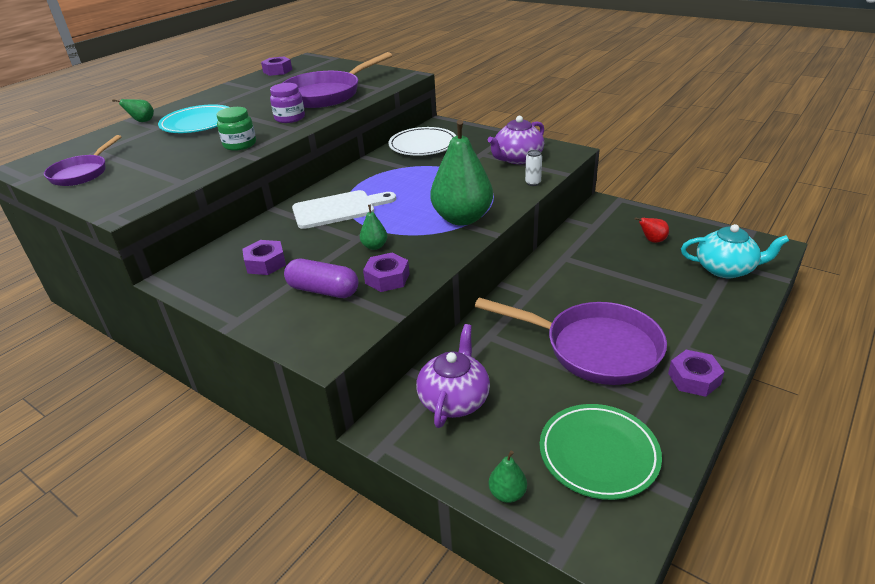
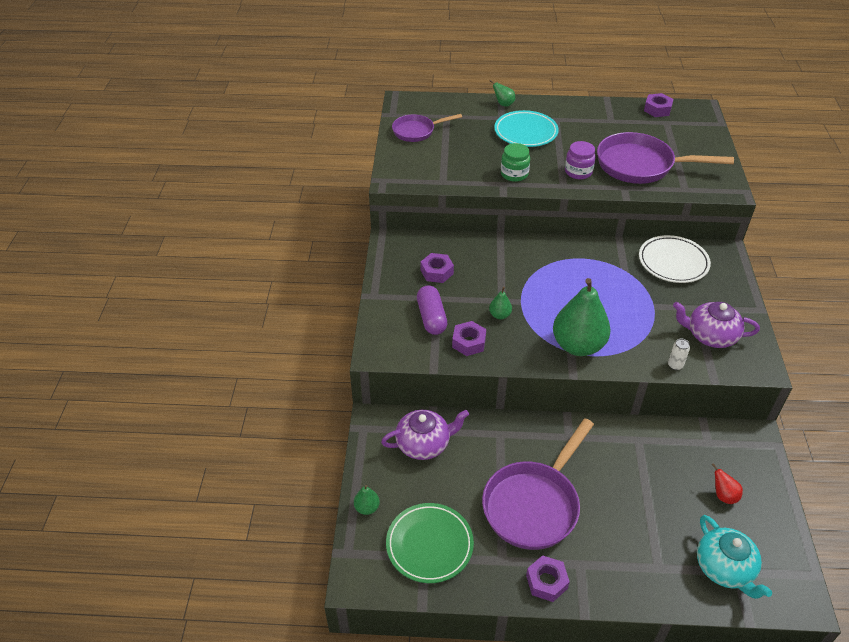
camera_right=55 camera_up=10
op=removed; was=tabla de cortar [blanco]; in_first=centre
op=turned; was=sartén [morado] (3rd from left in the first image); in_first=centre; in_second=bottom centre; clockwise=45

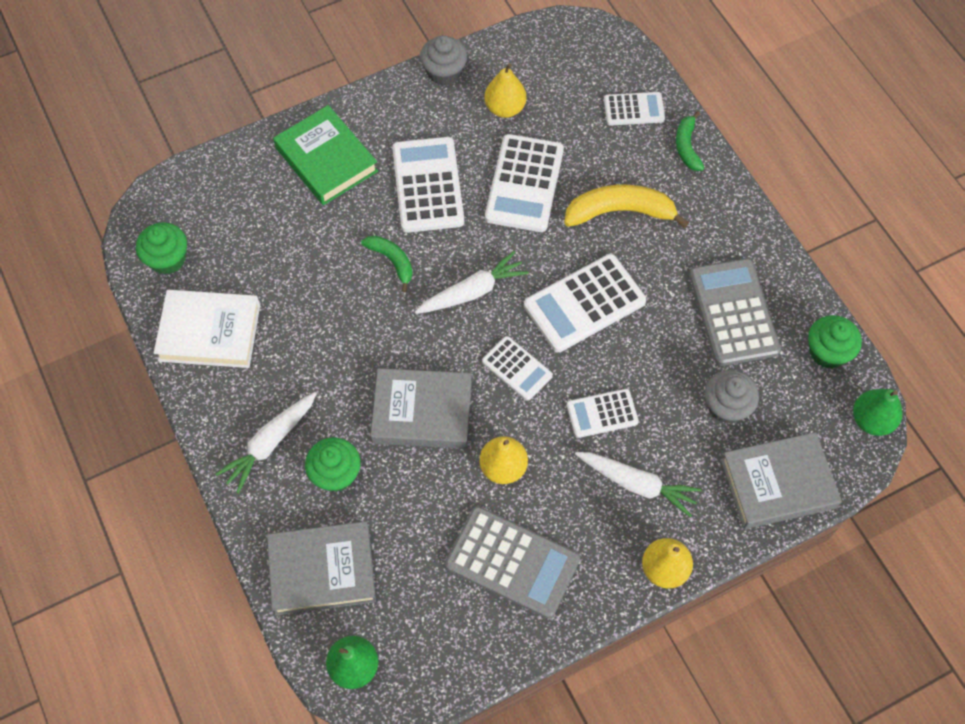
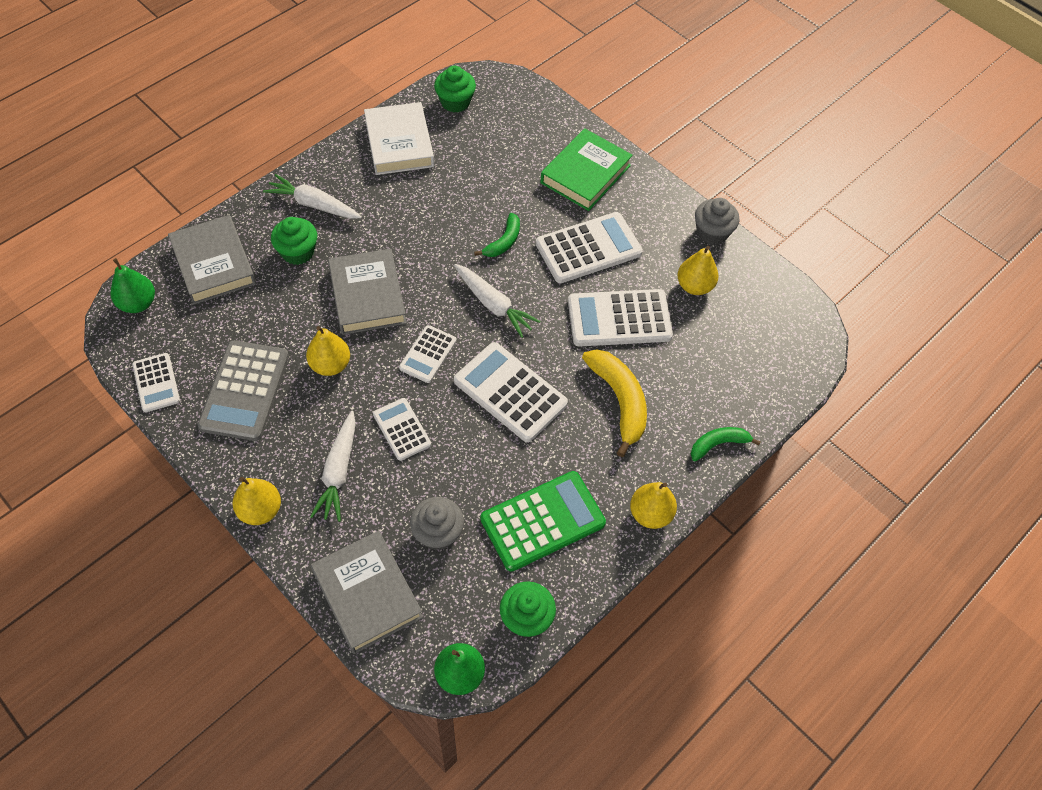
camera_right=70 camera_up=-5
op=moved; was=calculadora [blanco] (6th from left in the first image); now=calculadora [blanco] (1st from left); in_first=top centre; in_second=middle left
op=recoloured; was=calculadora [gris] (2nd from left); now=calculadora [verde]; in_first=middle right; in_second=centre
op=added; now=pera [amarillo] (3rd from left); in_second=centre

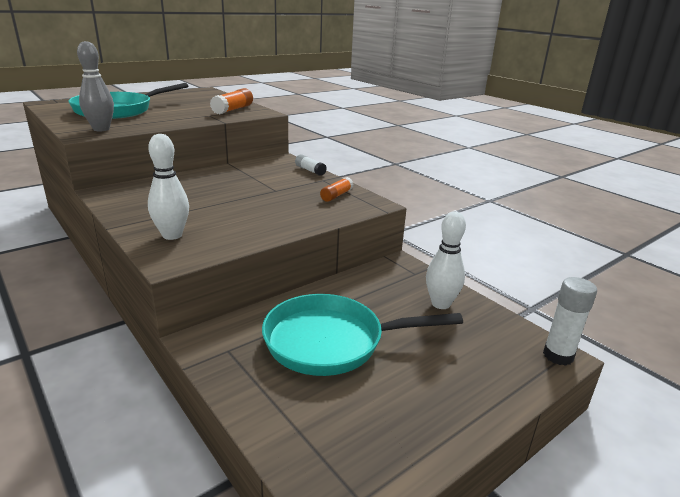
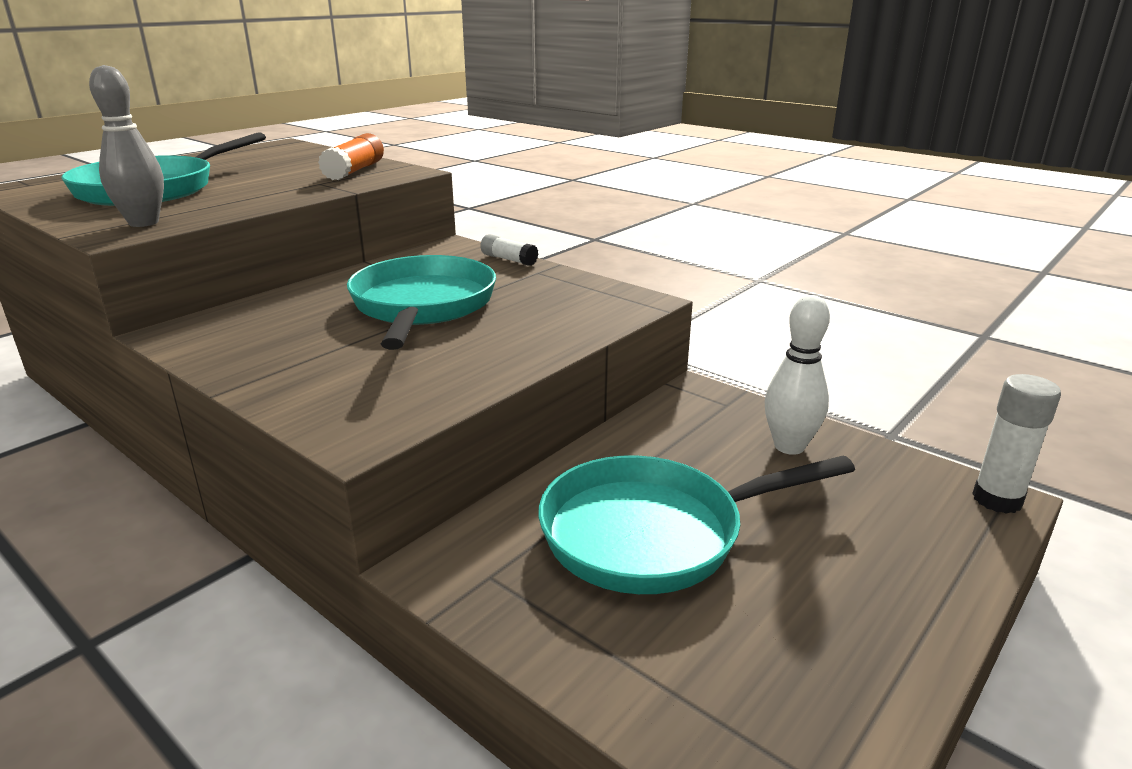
camera_right=-10 camera_up=0
op=removed; was=bolo [blanco] (1st from left); in_first=middle left
op=removed; was=barra de pegamento [naranja] (2nd from left); in_first=centre
op=added; now=sartén [turquesa] (2nd from left); in_second=centre

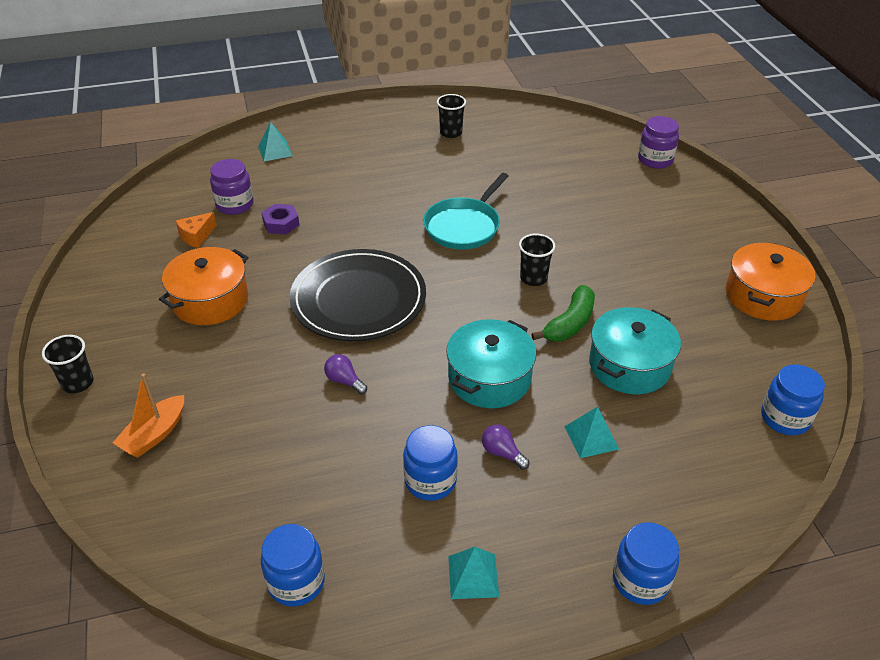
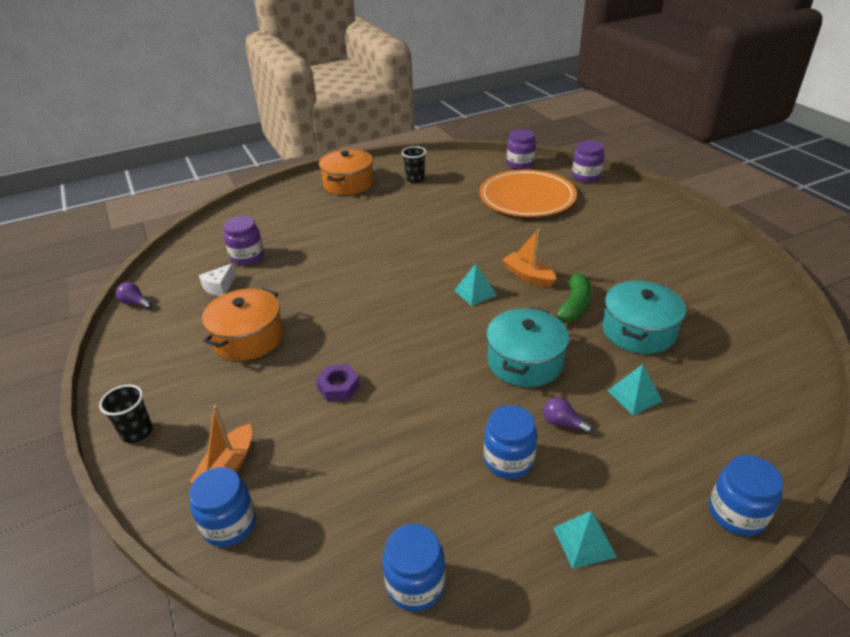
camera_right=-10 camera_up=-5
op=recoloured; was=queso [naranja]; now=queso [blanco]; in_first=middle left; in_second=middle left
op=moved; was=pirámide [turquesa] (1st from left); in_first=top left; in_second=centre
op=moved; was=tuerca [morado]; in_first=top left; in_second=centre
op=removed; was=plato [negro]; in_first=centre
op=moved; was=bombilla [morado] (1st from left); in_first=centre; in_second=middle left
op=removed; was=sartén [turquesa]; in_first=top centre
op=replaced; was=vaso [negro] (3rd from left); now=barco [naranja] (2nd from left); in_first=centre; in_second=centre
op=moved; was=olla [naranja] (2nd from left); in_first=middle right; in_second=top centre
op=moved; was=tarro [azul] (4th from left in the first image); now=tarro [azul] (1st from left); in_first=middle right; in_second=bottom left
op=added; now=plato [naranja]; in_second=top centre
op=added; now=tarro [morado] (2nd from left); in_second=top centre

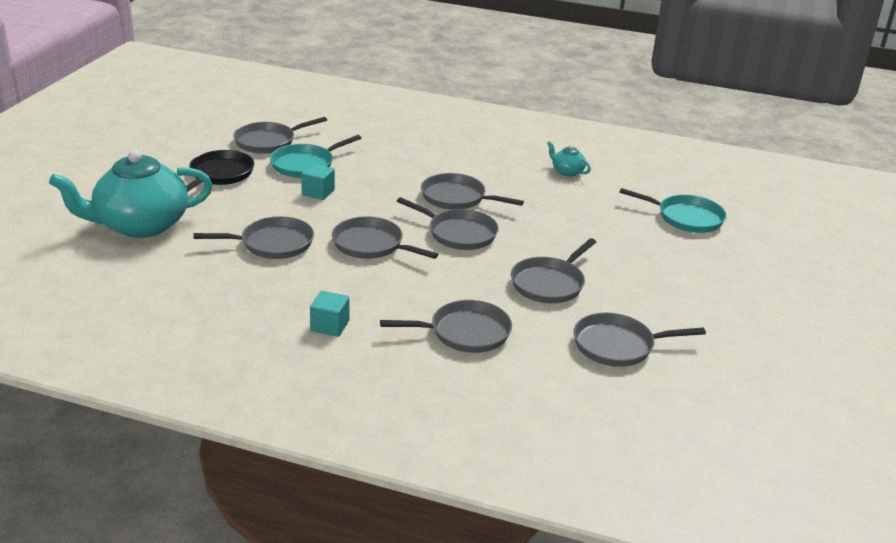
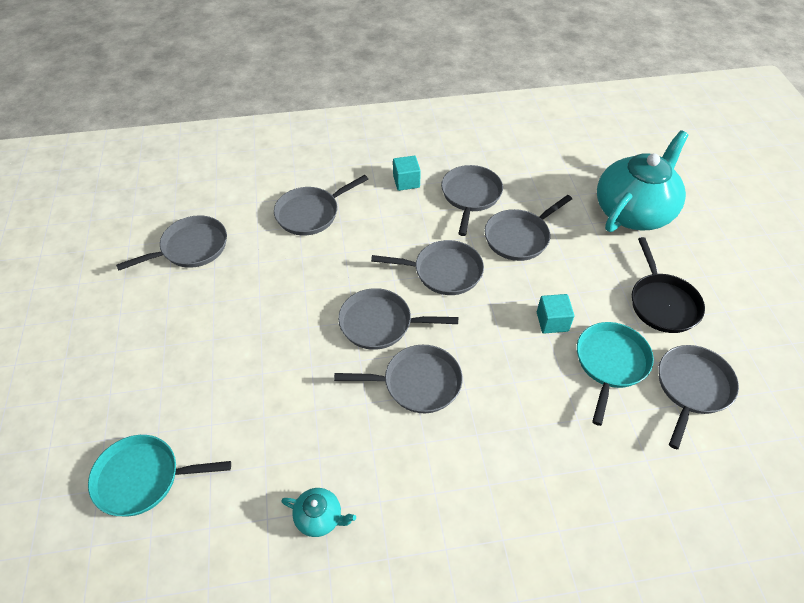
camera_right=155 camera_up=20
op=moved; was=sartén [gris] (7th from left in the first image); now=sartén [gris] (6th from left); in_first=centre; in_second=top centre

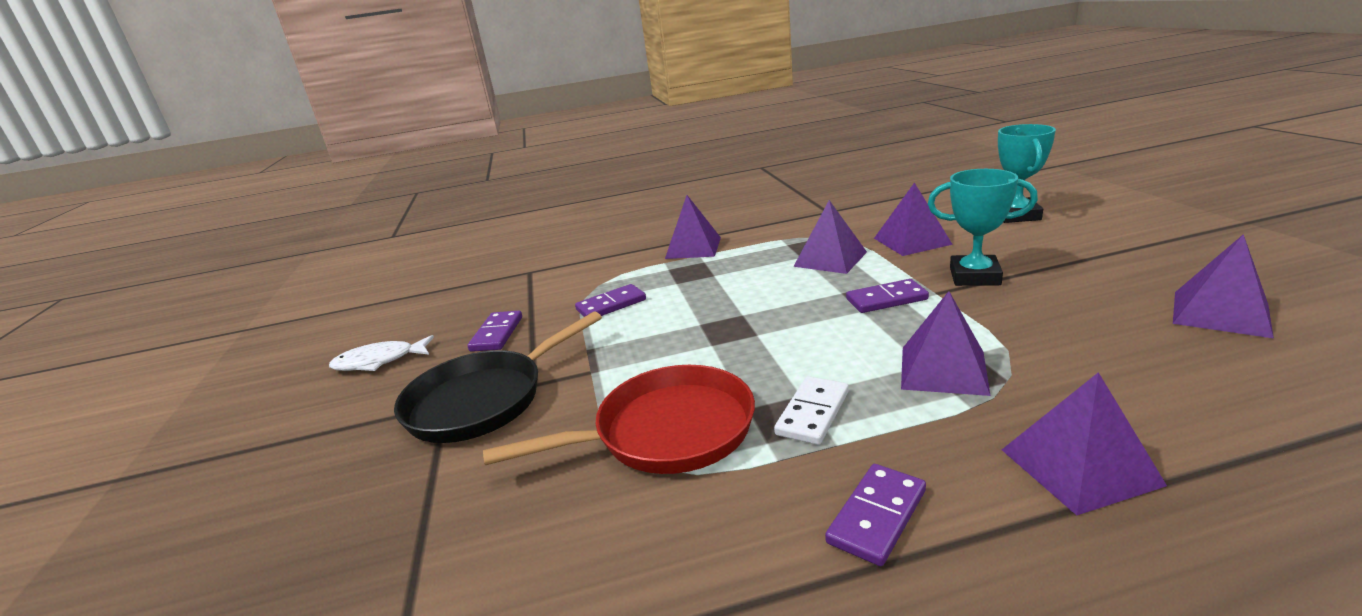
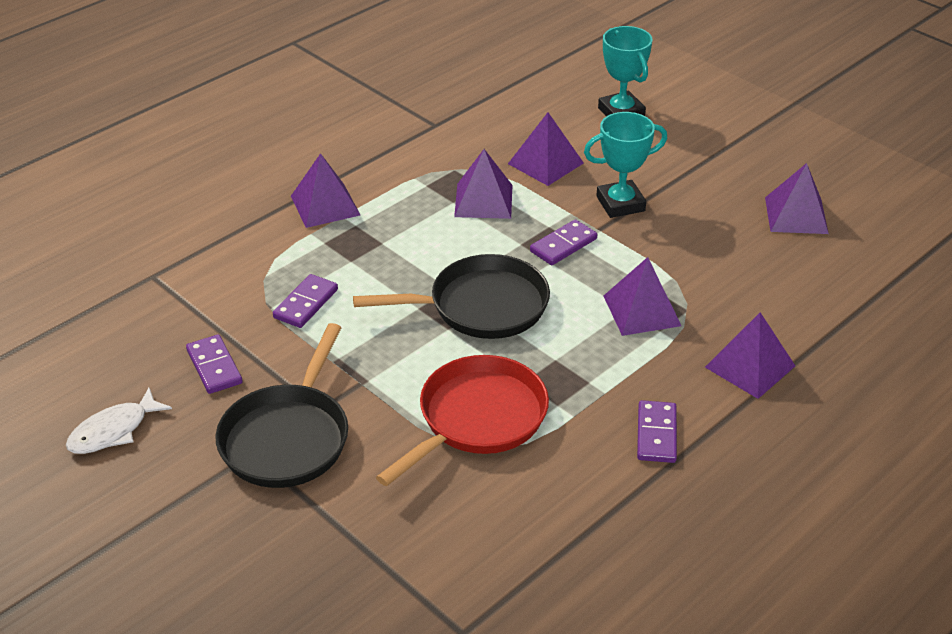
camera_right=-35 camera_up=15
op=removed; was=ficha de dominó [blanco]; in_first=centre
op=added; now=sartén [negro] (2nd from left); in_second=centre

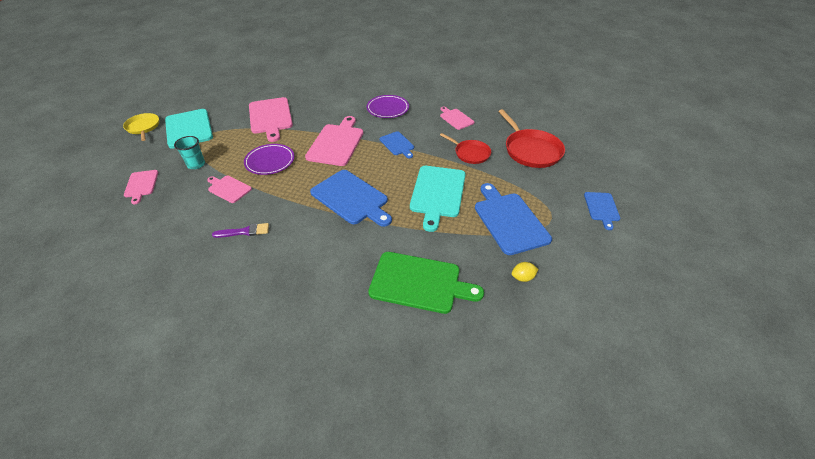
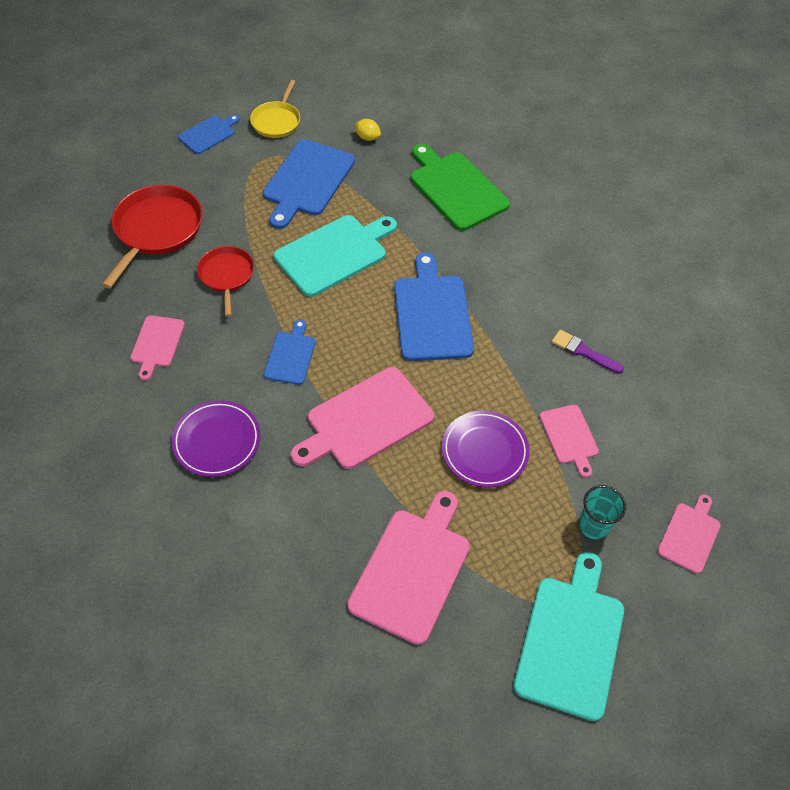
camera_right=-140 camera_up=10
op=moved; was=sartén [amarillo]; in_first=top left; in_second=top centre

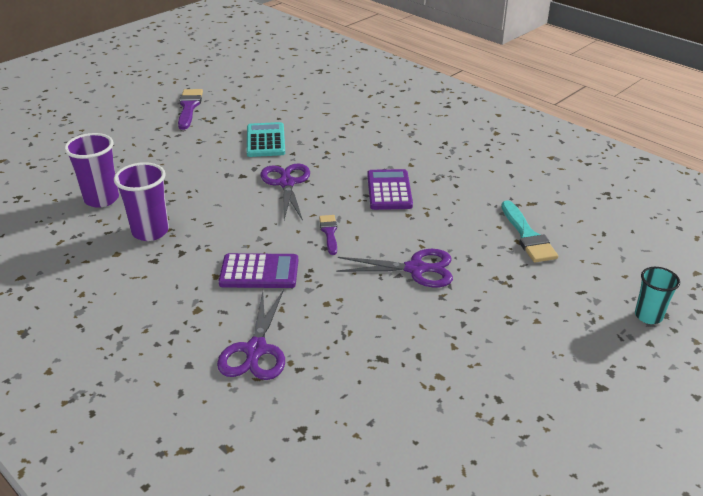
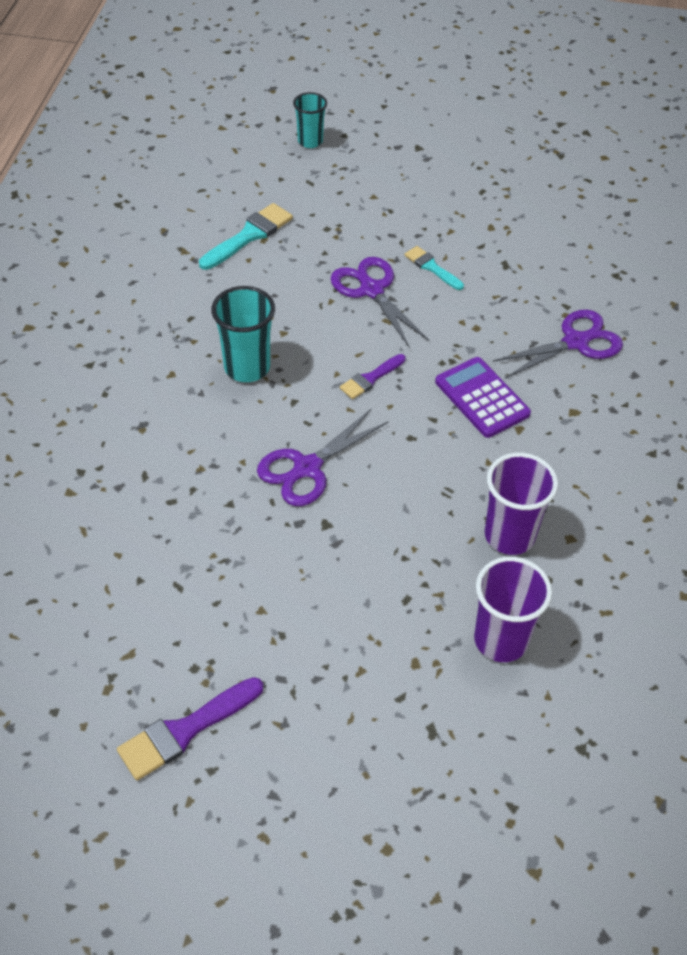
camera_right=-125 camera_up=15
op=removed; was=calculadora [turquesa]; in_first=top centre
op=replaced; was=calculadora [morado] (2nd from left); now=vaso [turquesa] (1st from left); in_first=centre; in_second=centre
op=added; now=pincel [turquesa] (2nd from left); in_second=top centre

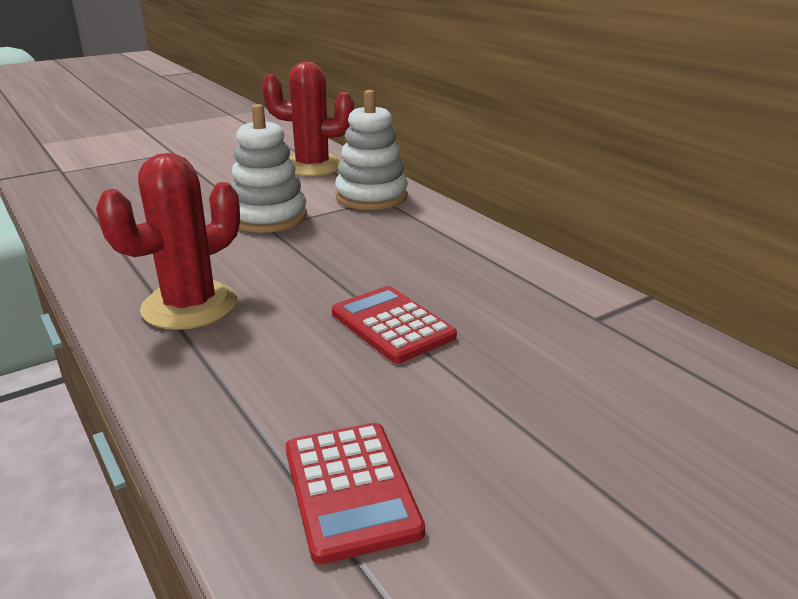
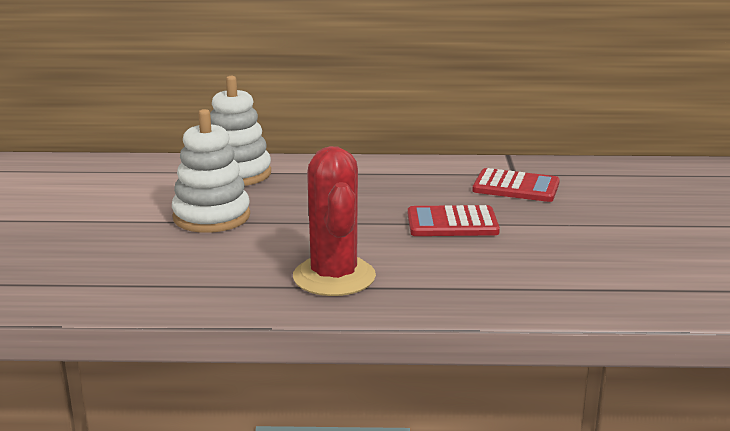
camera_right=-55 camera_up=-5
op=removed; was=cactus [rojo] (2nd from left); in_first=top centre
op=moved; was=calculadora [rojo] (1st from left in the first image); now=calculadora [rojo] (2nd from left); in_first=bottom centre; in_second=middle right

